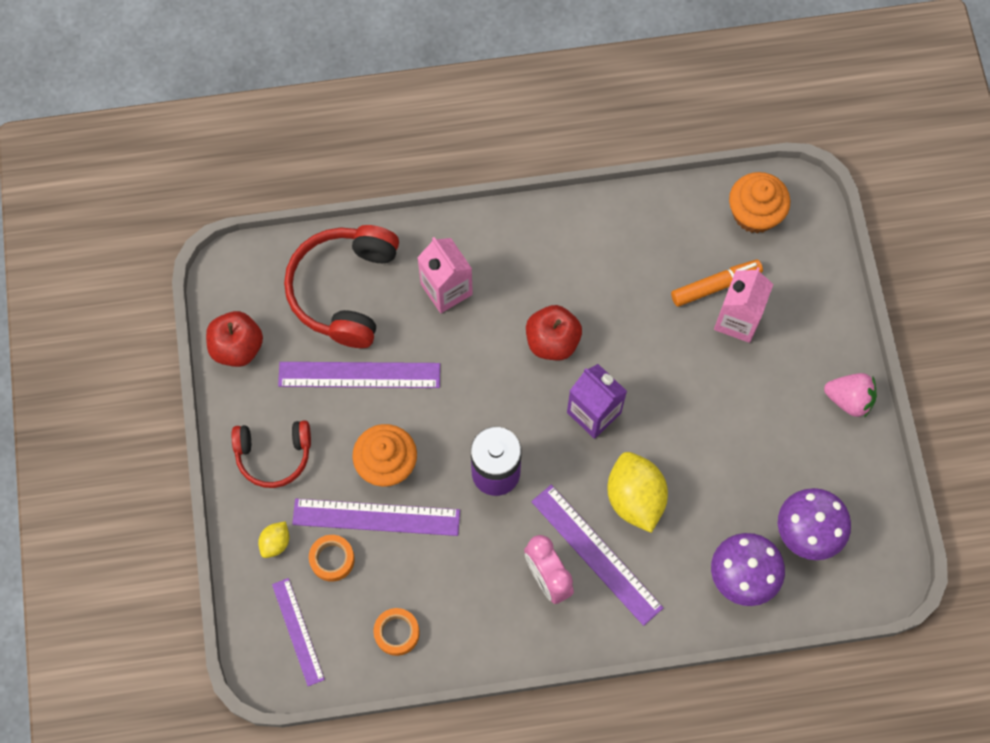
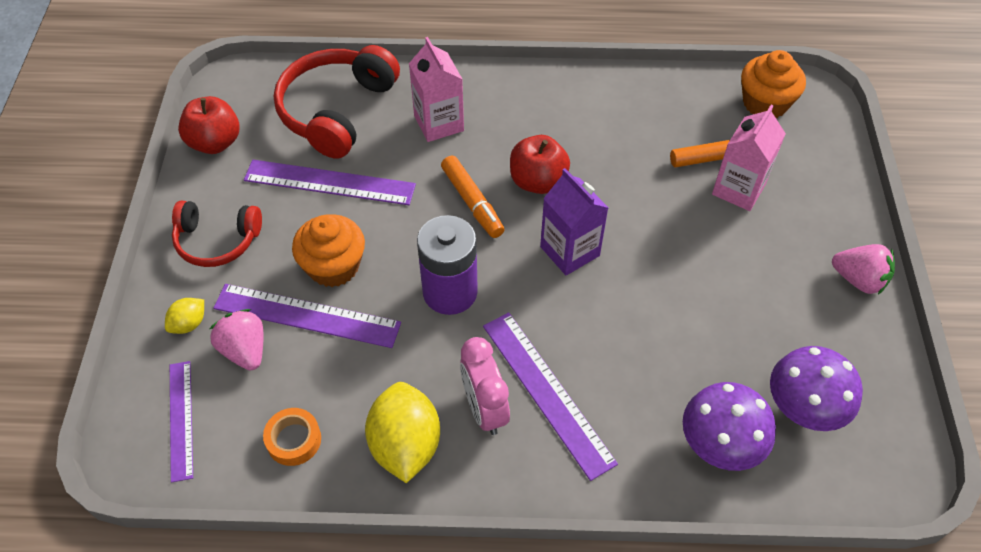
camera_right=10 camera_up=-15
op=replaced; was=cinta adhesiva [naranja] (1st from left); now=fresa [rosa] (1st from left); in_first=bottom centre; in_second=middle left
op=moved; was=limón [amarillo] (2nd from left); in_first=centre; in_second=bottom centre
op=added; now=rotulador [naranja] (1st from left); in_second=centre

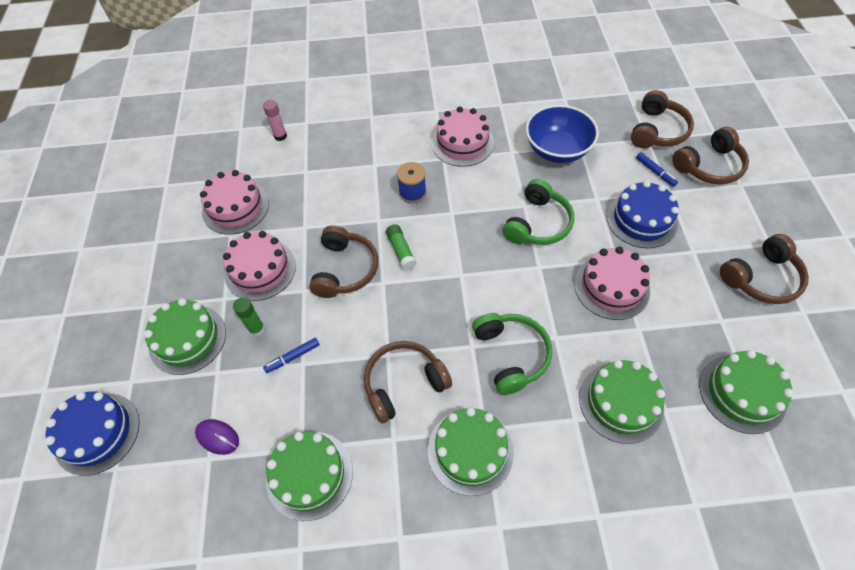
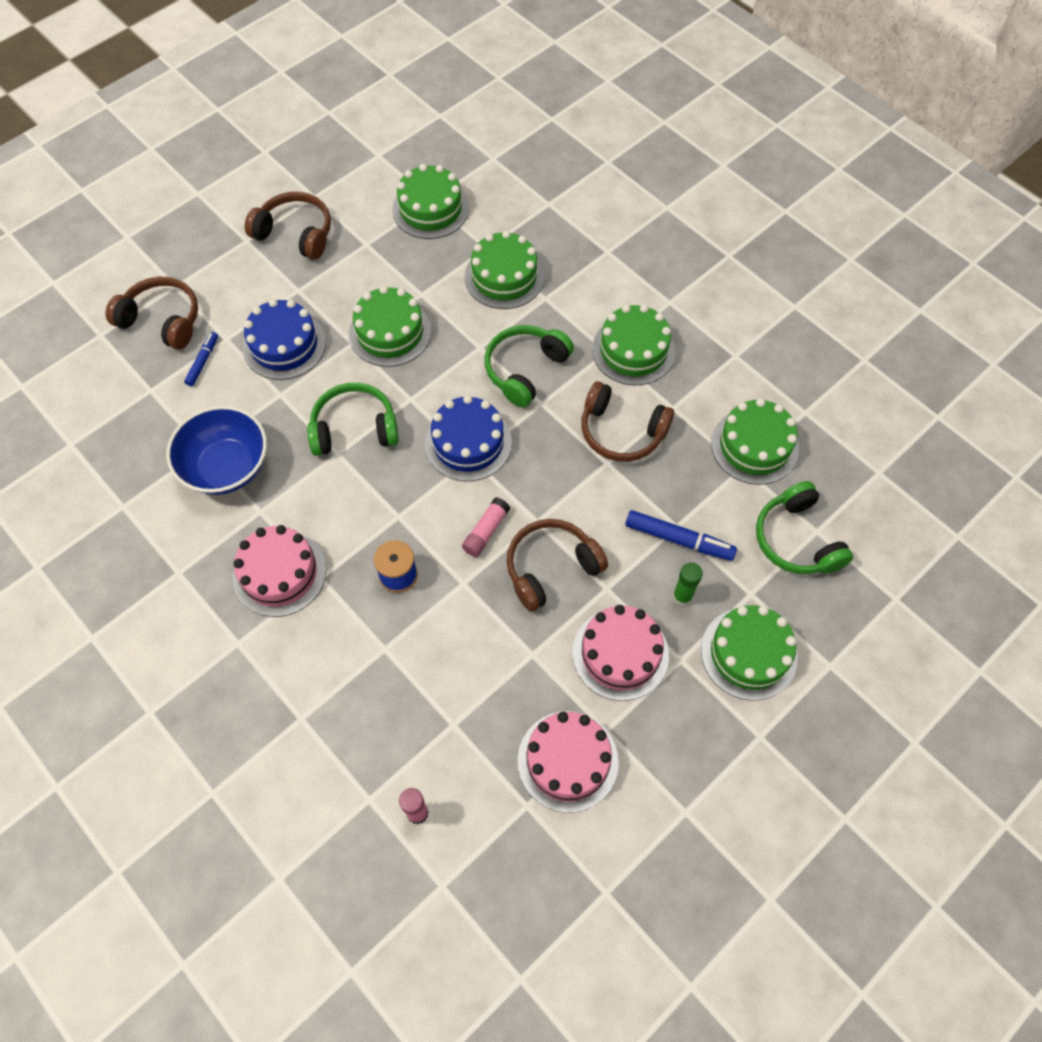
camera_right=-130 camera_up=5
op=moved; was=tarta [azul] (1st from left in the first image); now=tarta [azul] (2nd from left); in_first=bottom left; in_second=centre
op=replaced; was=ratón [morado]; now=auriculares [verde] (3rd from left); in_first=bottom left; in_second=middle right
op=resized; was=rotulador [azul] (1st from left in the first image); in_first=centre; in_second=centre; ratio=1.63
op=recoloured; was=barra de pegamento [verde] (2nd from left); now=barra de pegamento [rosa] (2nd from left); in_first=centre; in_second=centre
op=recoloured; was=tarta [rosa] (4th from left); now=tarta [verde] (1st from left); in_first=middle right; in_second=top centre
op=removed; was=auriculares [marrón] (3rd from left); in_first=top right

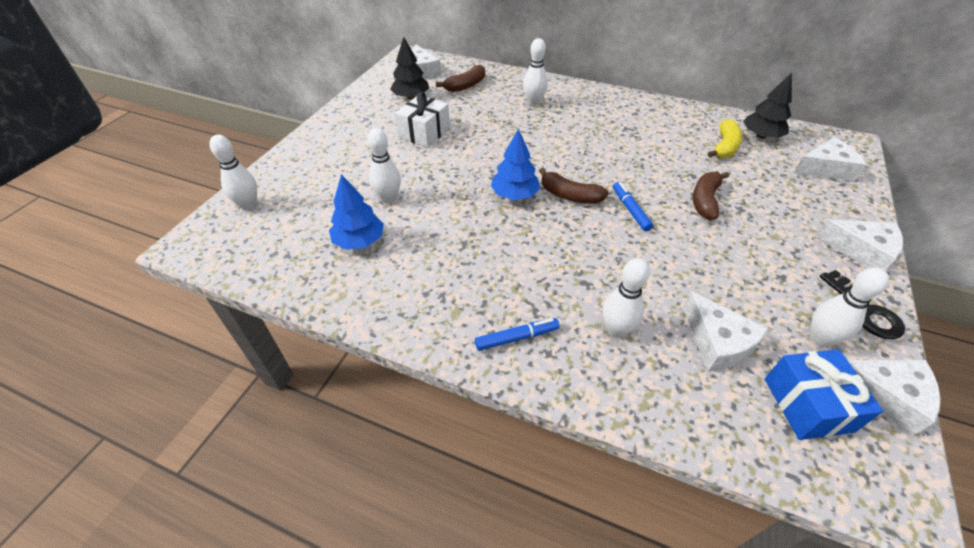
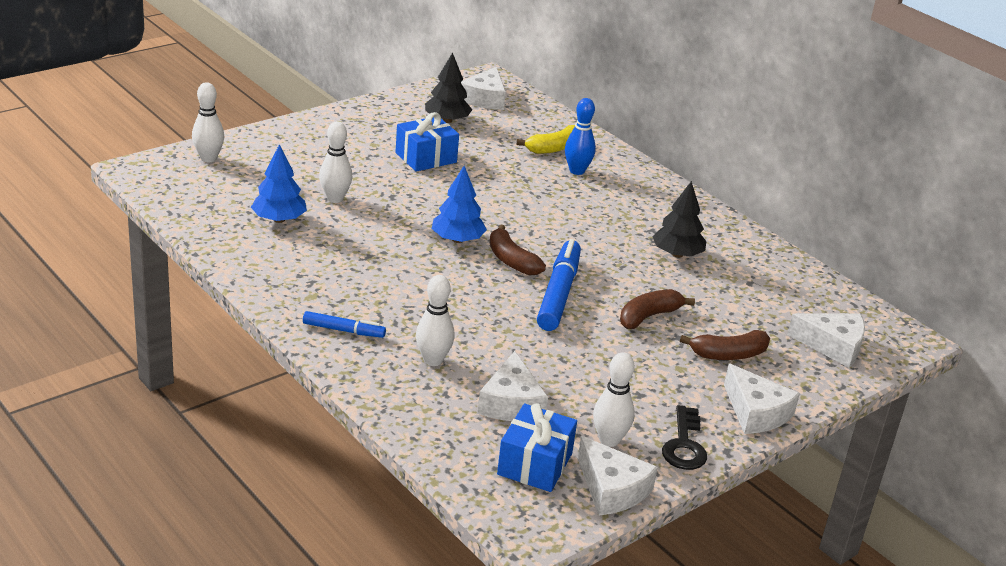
camera_right=25 camera_up=-15
op=recoloured; was=regalo [blanco]; now=regalo [azul] (1st from left); in_first=top centre; in_second=top centre
op=moved; was=plátano [marrón] (1st from left in the first image); now=plátano [marrón] (3rd from left); in_first=top centre; in_second=middle right
op=recoloured; was=bolo [blanco] (3rd from left); now=bolo [azul]; in_first=top centre; in_second=top centre
op=resized; was=rotulador [azul] (2nd from left); in_first=centre; in_second=centre; ratio=1.82
op=moved; was=plátano [amarillo]; in_first=top right; in_second=top centre
op=moved; was=árbol [negro] (2nd from left); in_first=top right; in_second=middle right

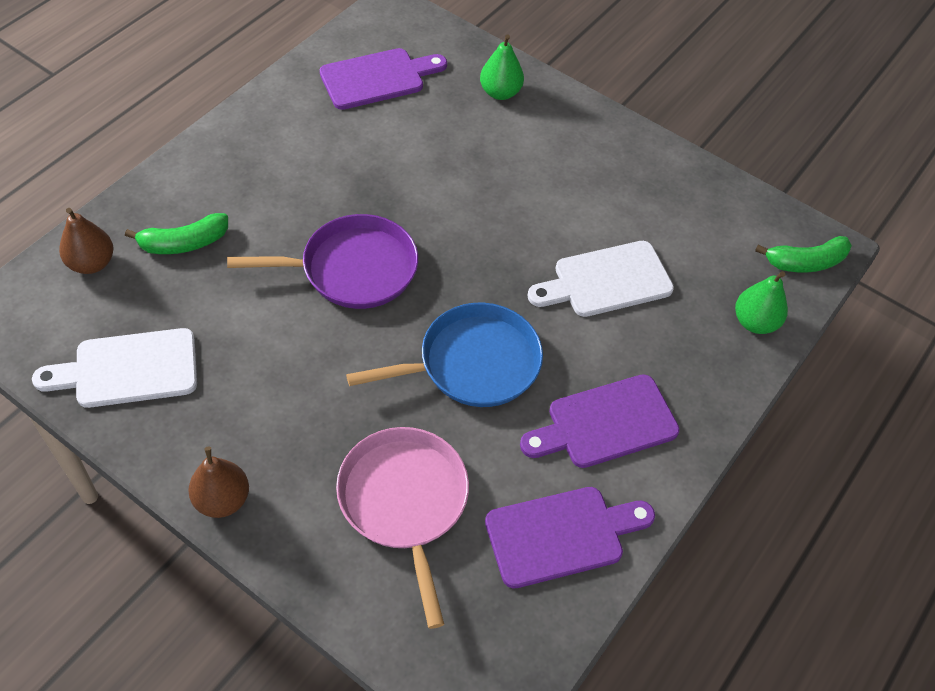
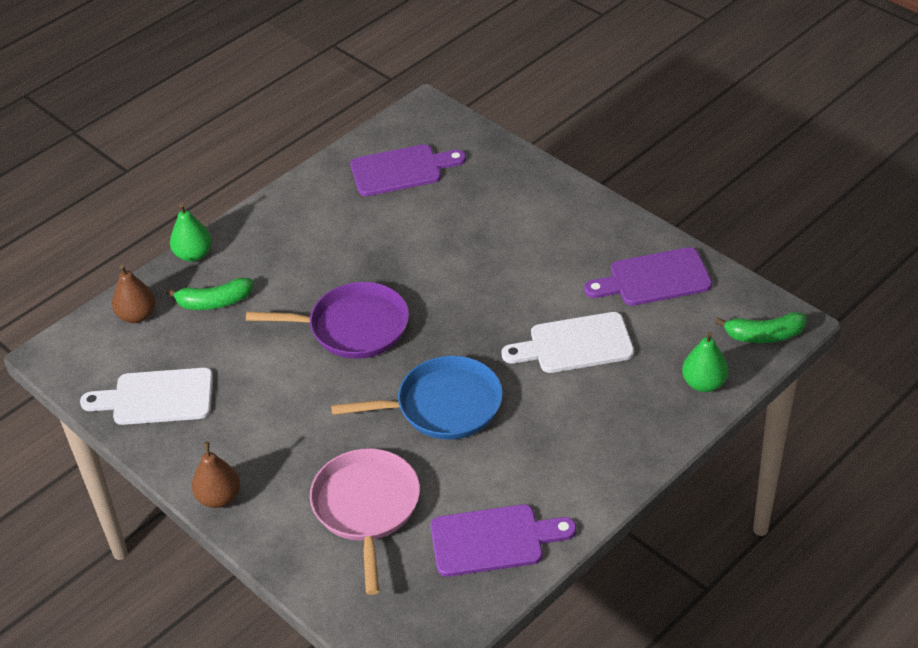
camera_right=15 camera_up=-10
op=moved; was=pera [verde] (1st from left); in_first=top centre; in_second=middle left
op=moved; was=tabla de cortar [morado] (3rd from left); in_first=centre; in_second=middle right

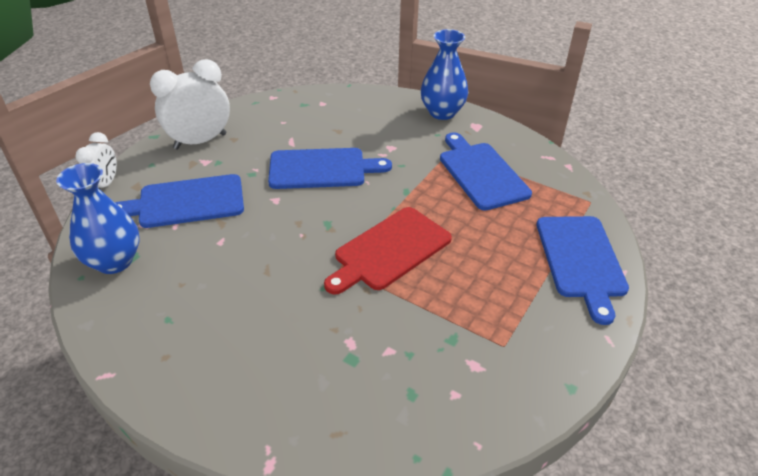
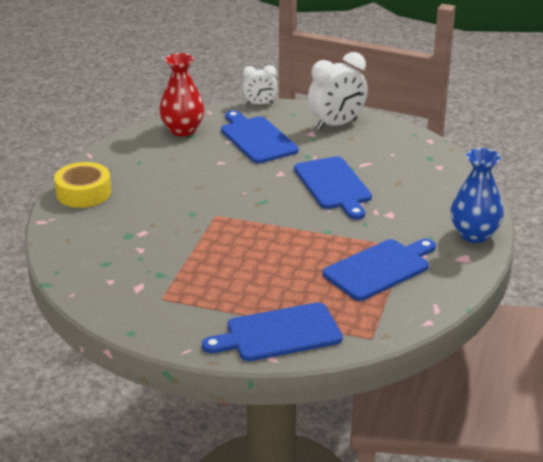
camera_right=75 camera_up=-10
op=recoloured; was=florero [azul] (1st from left); now=florero [rojo]; in_first=middle left; in_second=top centre
op=turned; was=despertador [blanco] (2nd from left); in_first=top left; in_second=top centre; clockwise=105
op=removed; was=tabla de cortar [rojo]; in_first=centre
op=added; now=cinta adhesiva [amarillo]; in_second=middle left

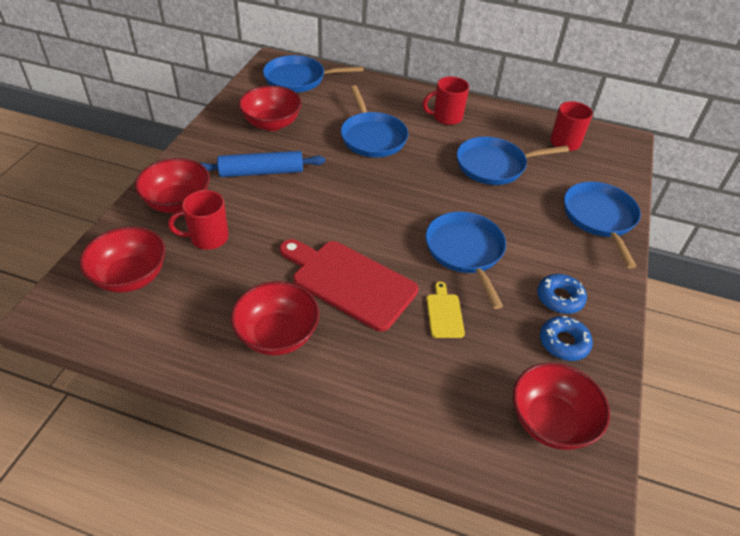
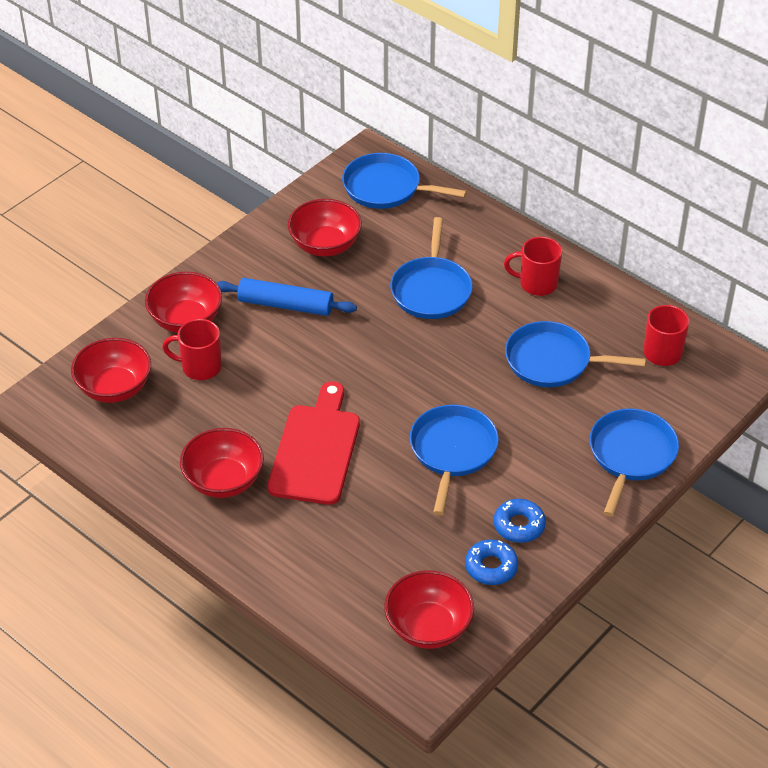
camera_right=25 camera_up=0
op=turned; was=tabla de cortar [rojo]; in_first=centre; in_second=centre; clockwise=45
op=removed; was=tabla de cortar [amarillo]; in_first=centre

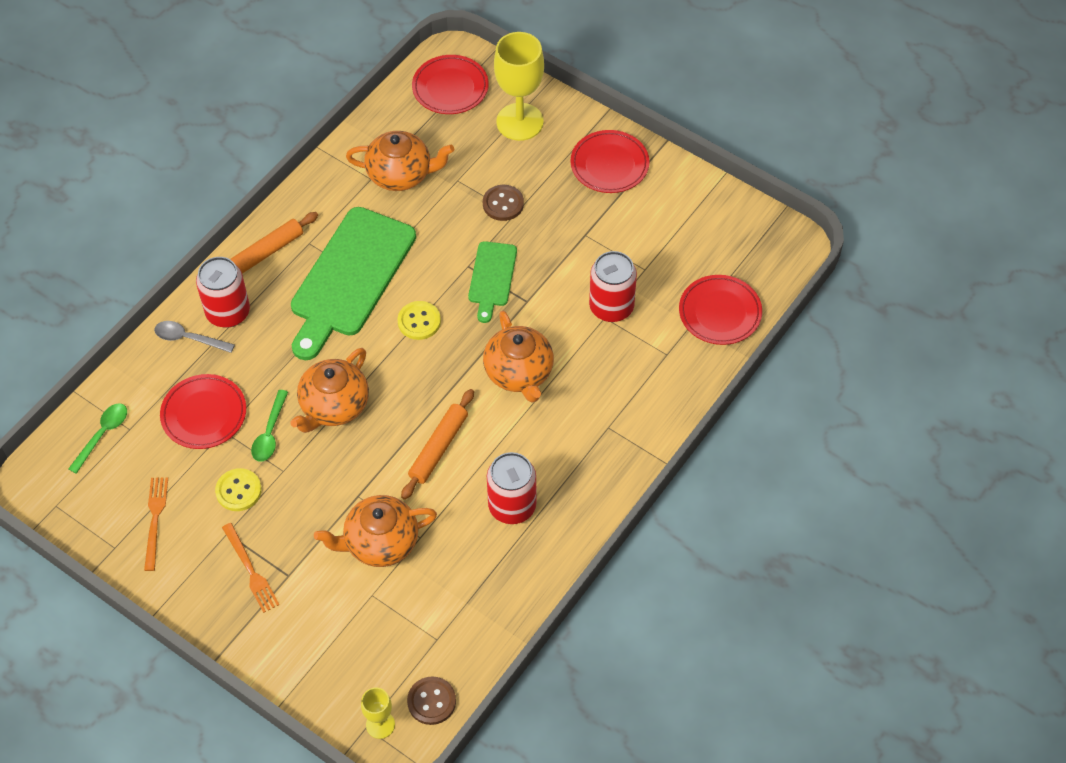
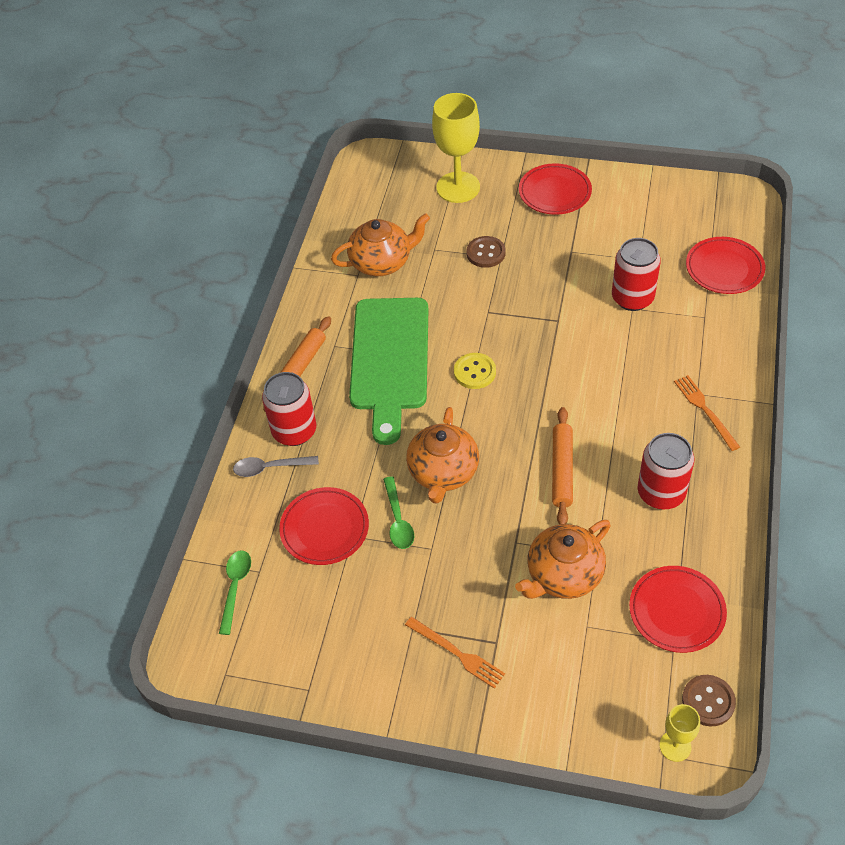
camera_right=-20 camera_up=-5
op=moved; was=tenedor [naranja] (1st from left in the first image); now=tenedor [naranja] (2nd from left); in_first=bottom left; in_second=middle right
op=removed; was=botón [amarillo] (1st from left); in_first=middle left
op=moved; was=plato [rojo] (2nd from left in the first image); now=plato [rojo] (3rd from left); in_first=top centre; in_second=bottom right
op=removed; was=tabla de cortar [verde] (2nd from left); in_first=centre
op=removed; was=tetera [naranja] (4th from left); in_first=centre

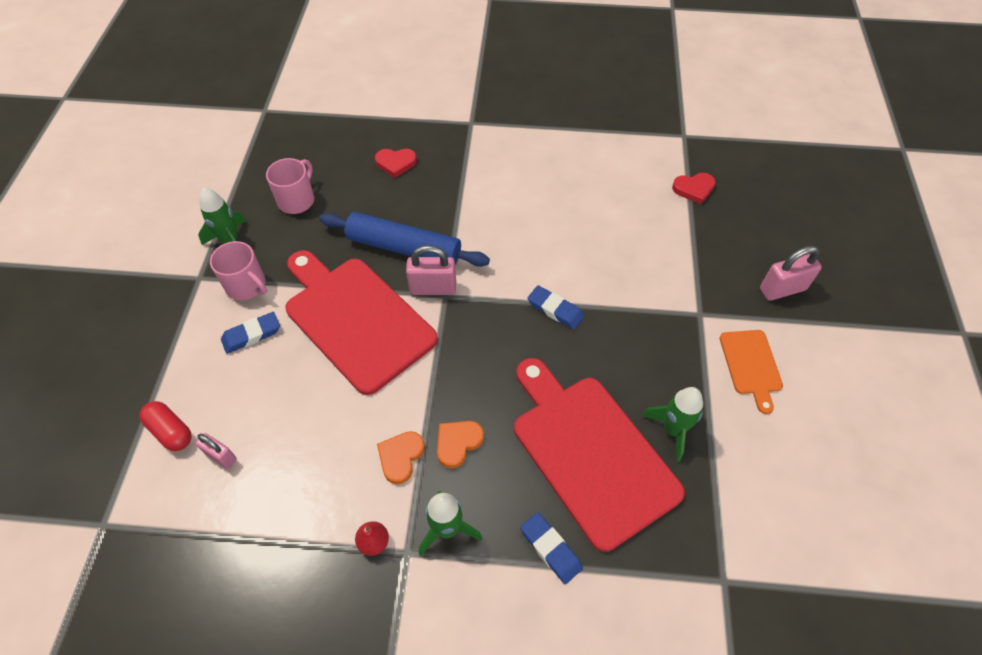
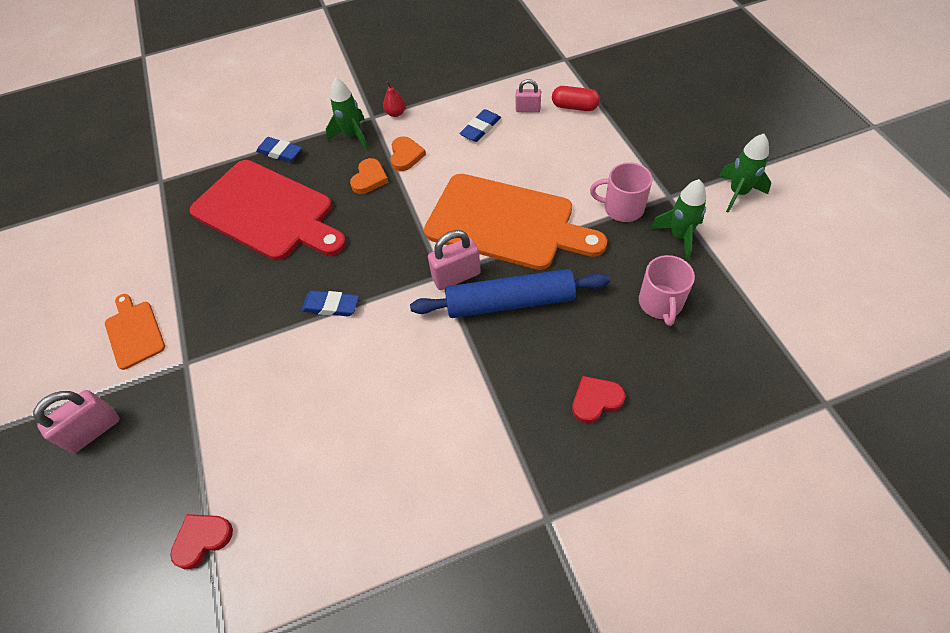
camera_right=160 camera_up=0
op=moved; was=goma de borrar [azul] (1st from left in the first image); now=goma de borrar [azul] (3rd from left); in_first=middle left; in_second=top centre
op=recoloured; was=tabla de cortar [rojo] (1st from left); now=tabla de cortar [naranja] (2nd from left); in_first=centre; in_second=centre
op=moved; was=cohete [verde] (3rd from left); in_first=middle right; in_second=top right

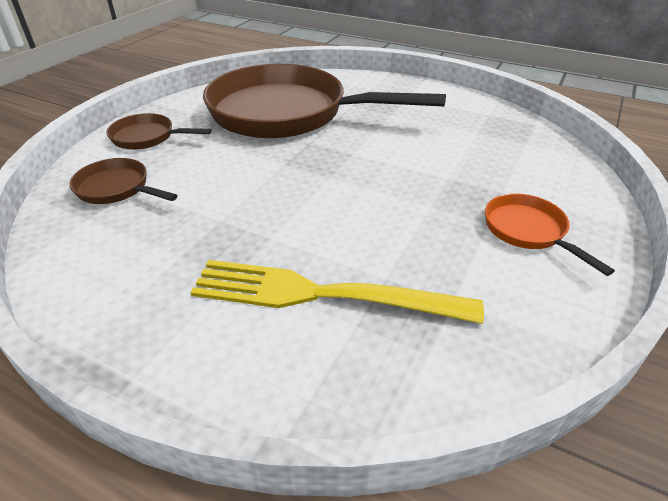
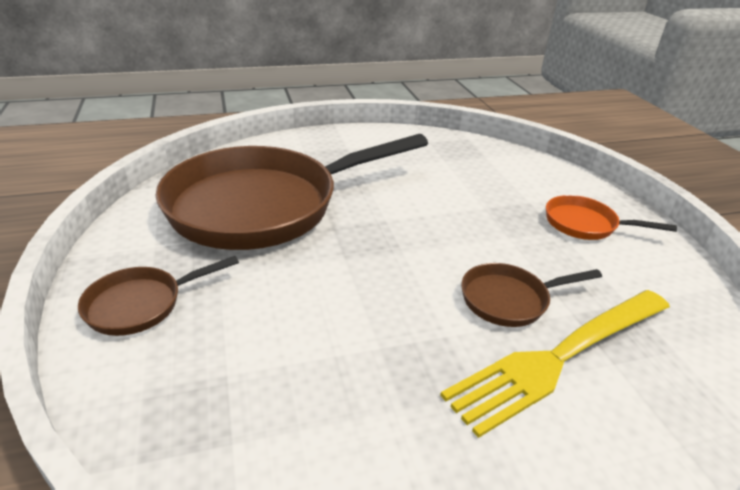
camera_right=-45 camera_up=-5
op=moved; was=sartén [marrón] (1st from left in the first image); now=sartén [marrón] (3rd from left); in_first=middle left; in_second=middle right

